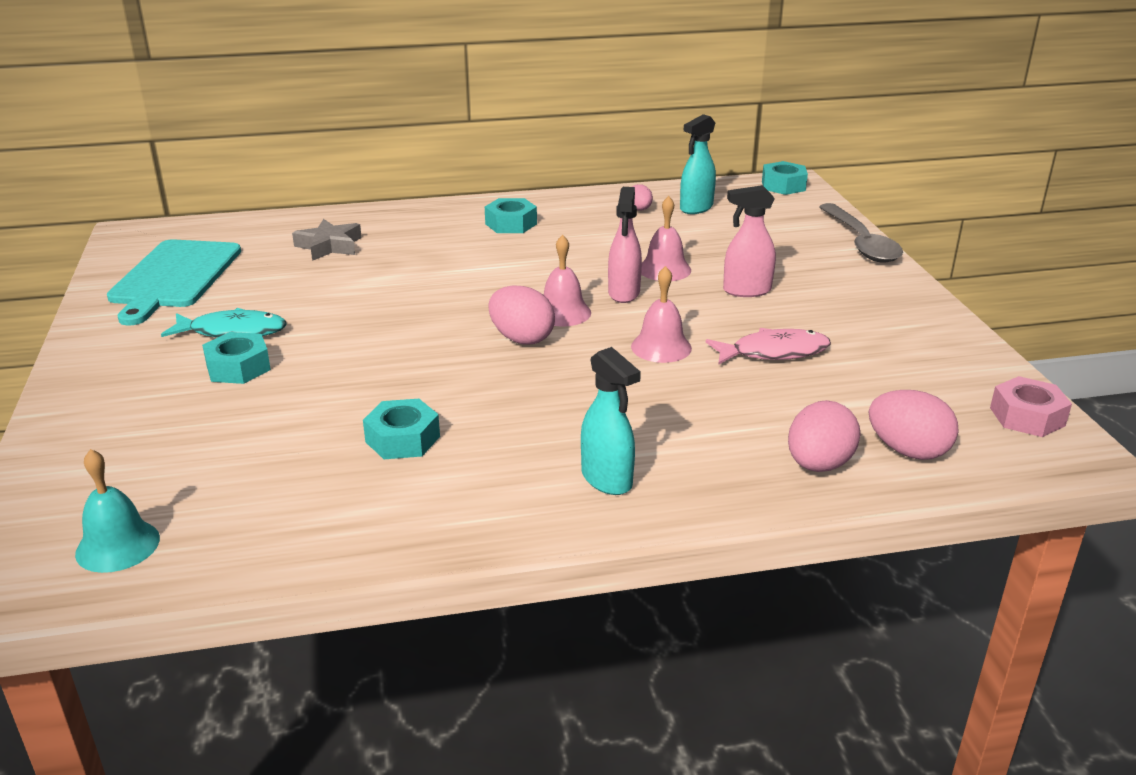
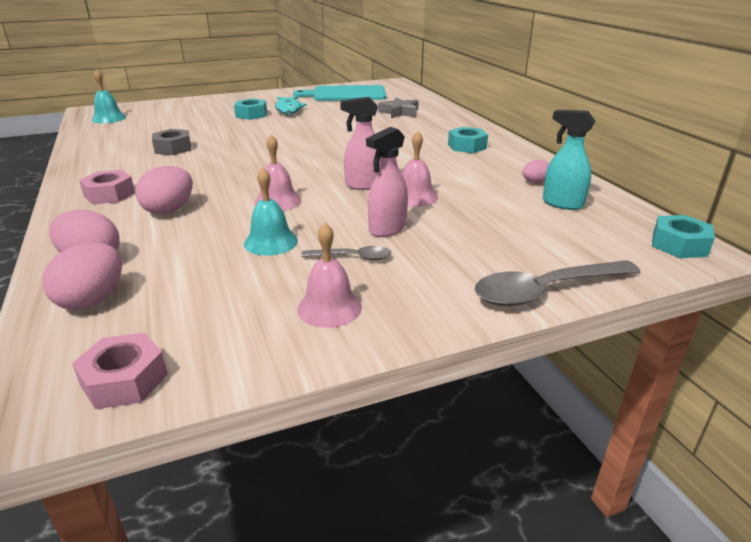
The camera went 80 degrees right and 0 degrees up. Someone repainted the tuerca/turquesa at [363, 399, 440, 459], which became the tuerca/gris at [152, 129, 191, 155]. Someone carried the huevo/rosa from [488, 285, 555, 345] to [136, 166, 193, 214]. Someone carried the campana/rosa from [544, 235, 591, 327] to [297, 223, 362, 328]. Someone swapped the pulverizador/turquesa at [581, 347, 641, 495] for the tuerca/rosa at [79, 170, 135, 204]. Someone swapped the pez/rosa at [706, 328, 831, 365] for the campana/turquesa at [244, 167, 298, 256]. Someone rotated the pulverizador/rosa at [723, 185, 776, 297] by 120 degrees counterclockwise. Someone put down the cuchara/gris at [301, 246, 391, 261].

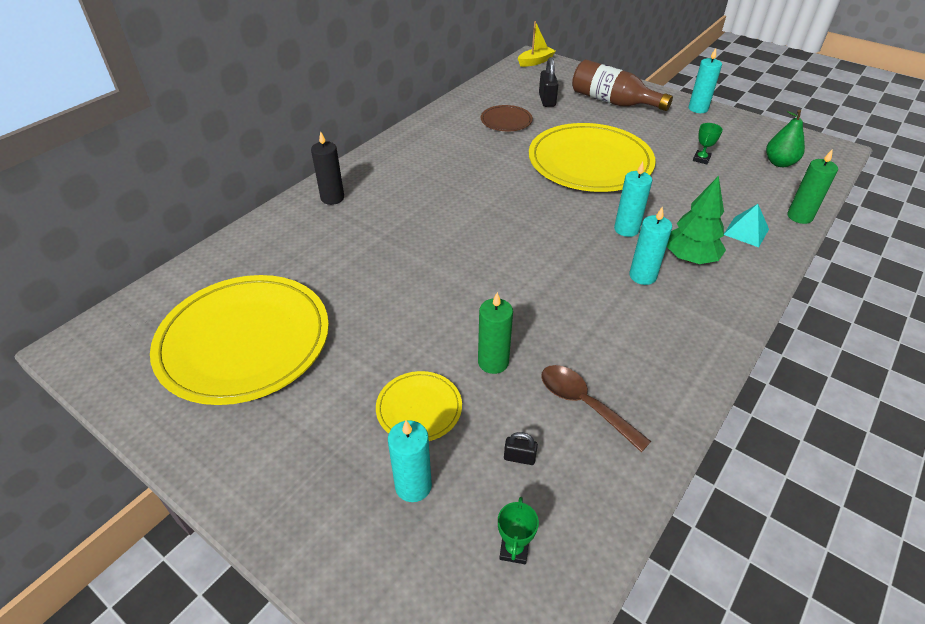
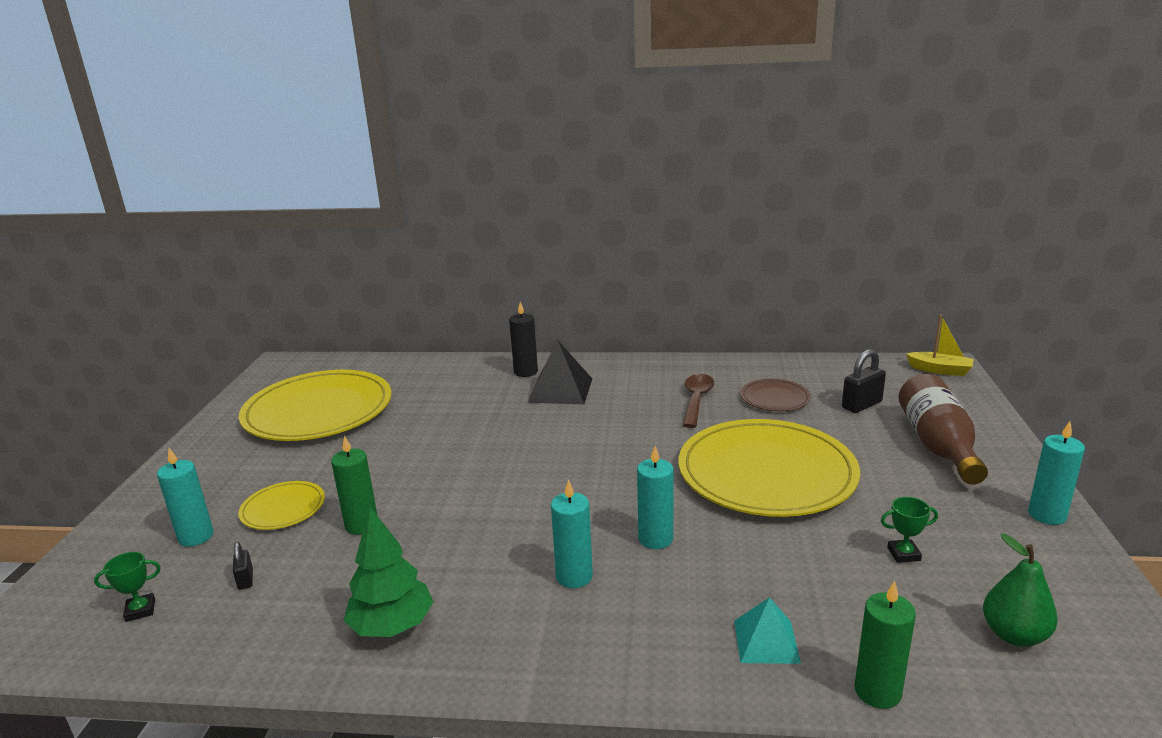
The camera went 60 degrees right and 20 degrees down. Someone carried the cuchara/marrón from [541, 365, 651, 452] to [682, 374, 714, 428]. Someone carried the árbol/verde from [667, 176, 726, 264] to [344, 508, 433, 637]. Someone put down the pirámide/negro at [527, 340, 592, 404].

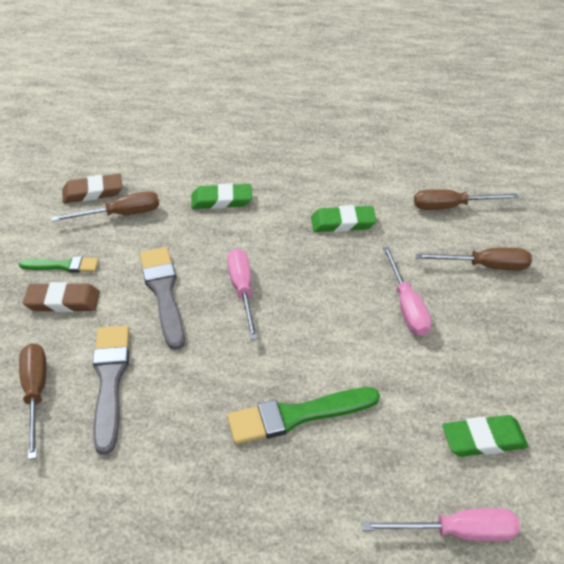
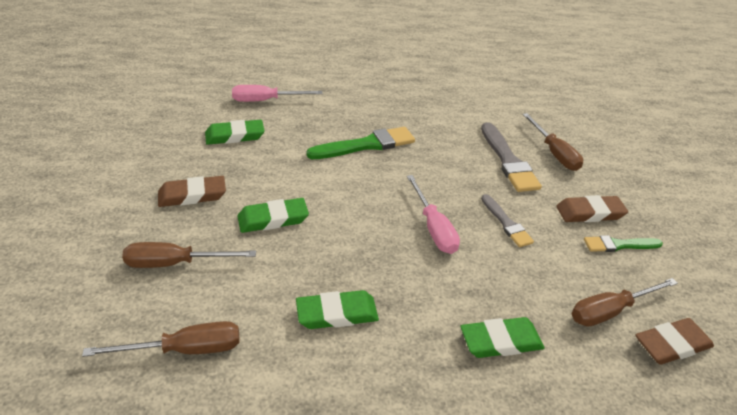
The camera went 170 degrees right and 5 degrees down. Someone scaled the pincel/gris at [140, 247, 185, 350] by 0.61. Someone swapped the destornillador/rosa at [383, 247, 432, 336] for the goma de borrar/verde at [238, 198, 309, 233]. Someone put down the goma de borrar/marrón at [158, 176, 226, 207].

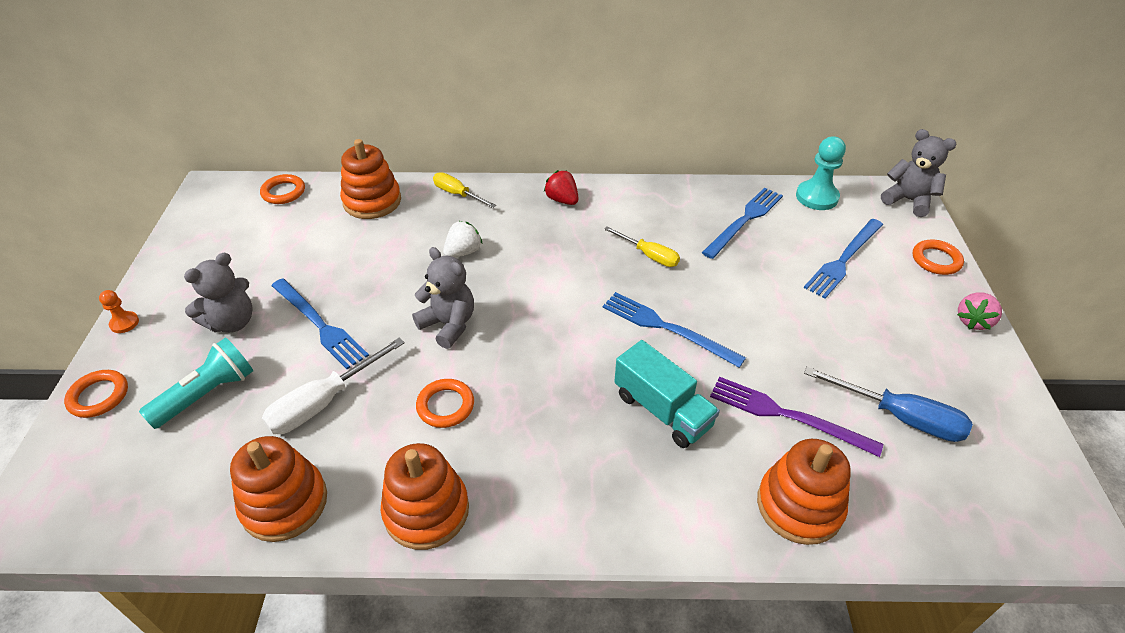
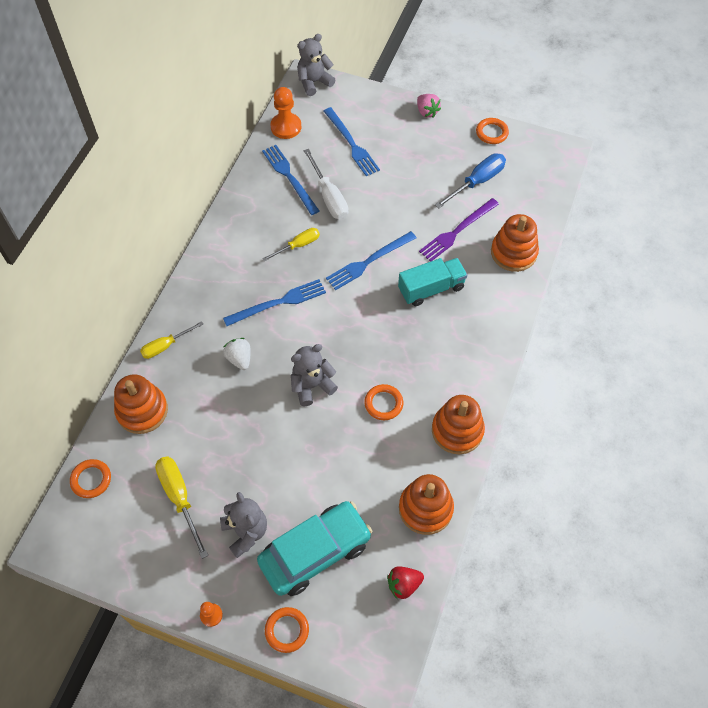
The camera went 70 degrees left and 15 degrees up. Someone swapped the lámpara de mano/turquesa at [139, 337, 253, 429] for the coche/turquesa at [257, 501, 372, 596]. Someone carried the destornillador/blanco from [262, 338, 405, 434] to [304, 149, 348, 220]. Someone carried the tenedor/azul from [271, 278, 369, 369] to [223, 279, 326, 326]. Someone carried the fresa/rojo from [544, 170, 578, 205] to [387, 566, 424, 600]. Someone repainted the peón/turquesa at [796, 137, 846, 210], which became the peón/naranja at [271, 87, 301, 139]. Someone carried the anillo/naranja from [912, 240, 964, 275] to [476, 118, 509, 144]. Someone put down the destornillador/amarillo at [155, 456, 208, 559].

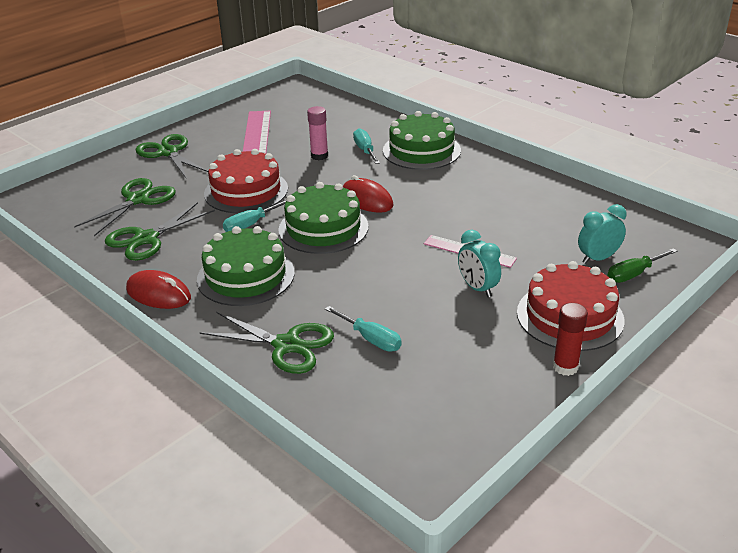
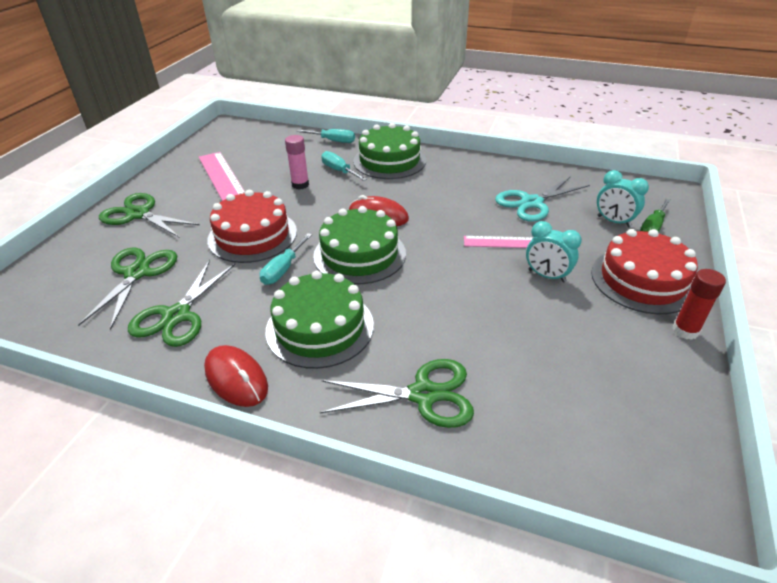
The camera went 25 degrees left and 5 degrees up. Someone rotated the ratón/rojo at [126, 270, 191, 309] by 45 degrees clockwise. Someone carried the destornillador/turquesa from [325, 306, 402, 352] to [297, 129, 355, 143]. Someone rotated the despertador/turquesa at [578, 204, 627, 264] by 90 degrees counterclockwise. Someone put down the tijeras/turquesa at [495, 176, 590, 222].

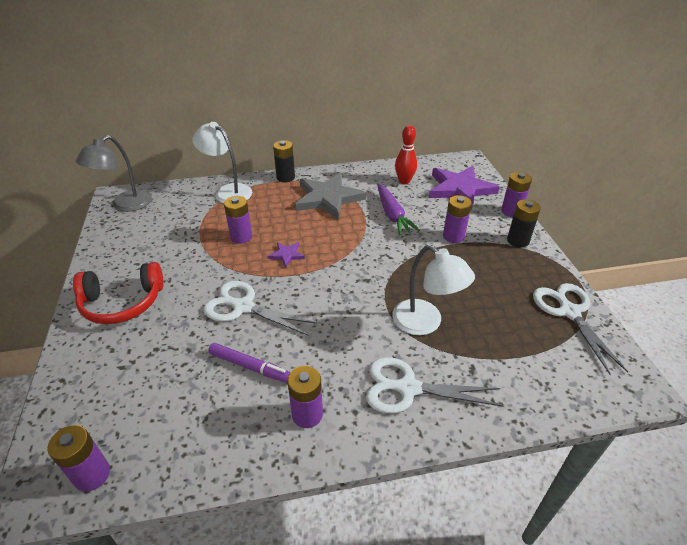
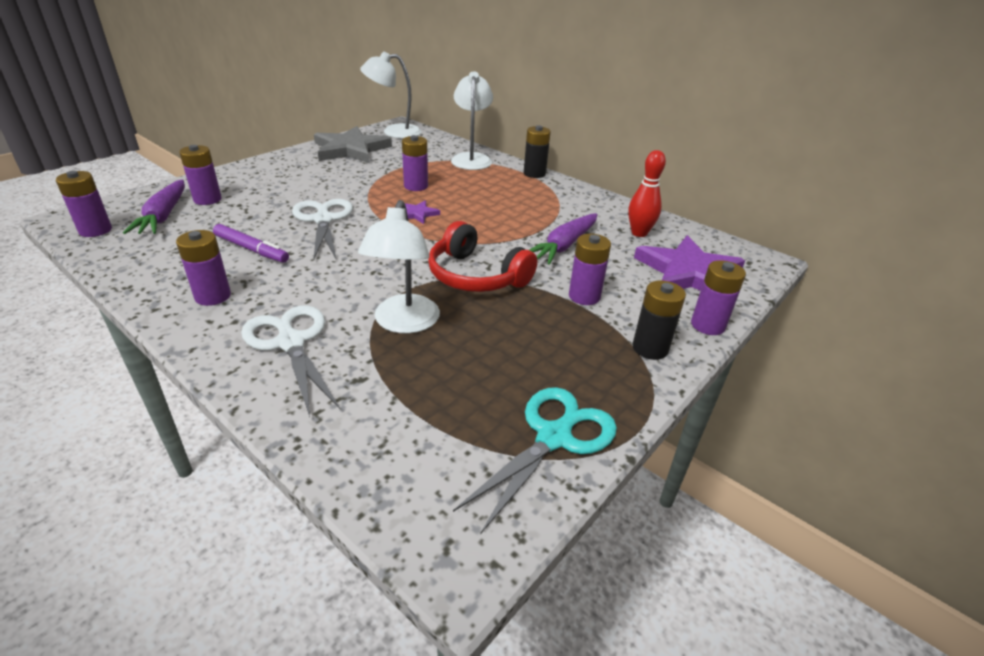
The camera went 50 degrees right and 5 degrees down. Someone carried the auriculares/rojo from [73, 262, 164, 324] to [428, 221, 537, 292]. Someone repainted the lámpara/gris at [76, 135, 152, 212], which became the lámpara/blanco at [360, 52, 422, 139]. Someone rotated the rotulador/morado at [208, 343, 291, 383] by 45 degrees counterclockwise. Someone carried the estrella/gris from [295, 173, 366, 220] to [314, 126, 392, 163]. Someone repainted the tijeras/blanco at [533, 283, 628, 375], which became the tijeras/turquesa at [453, 387, 617, 534]. Someone put down the zanahoria/morado at [123, 179, 185, 234]. Someone put down the pila/morado at [179, 145, 221, 205].

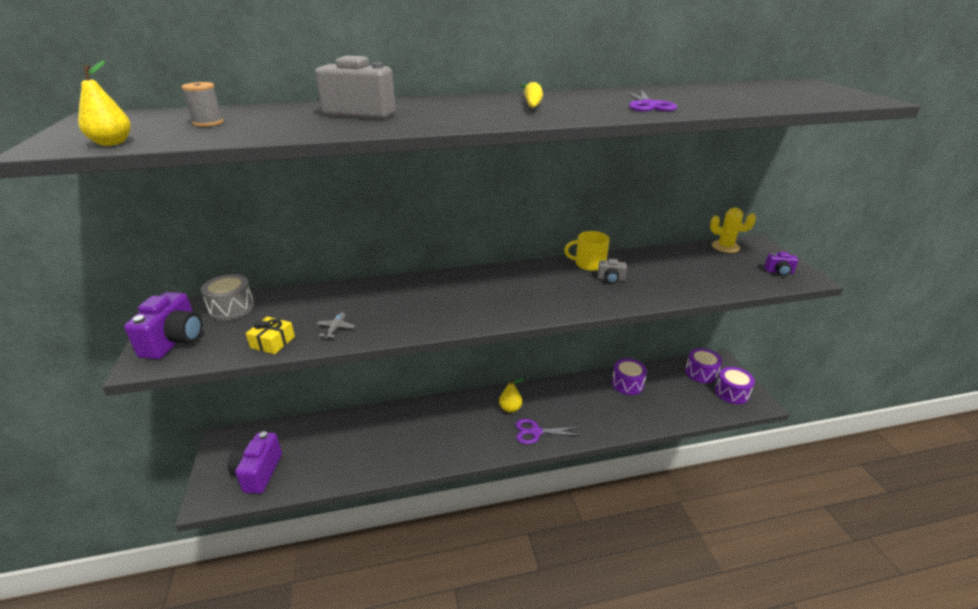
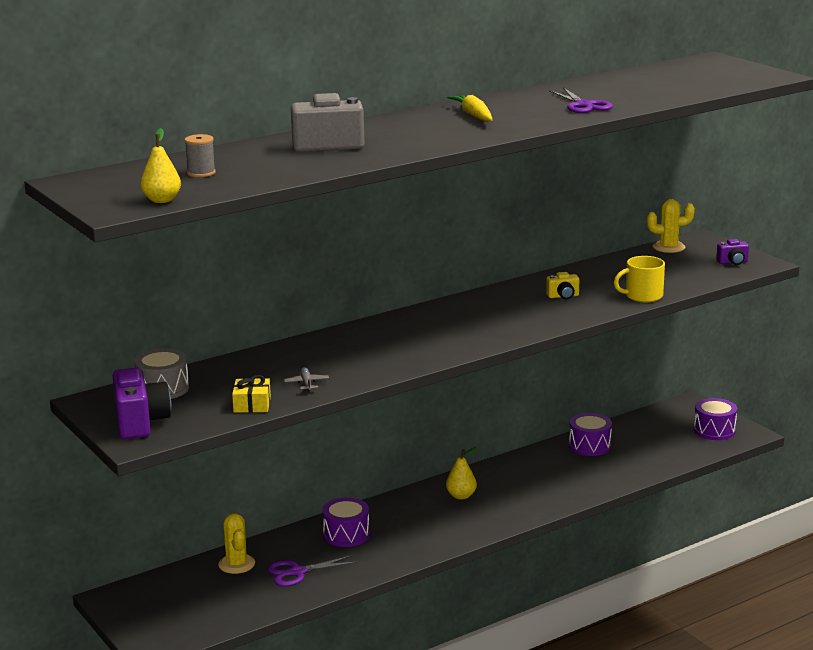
The camera went 20 degrees left and 10 degrees down. Someone took away the cámara/morado at [228, 431, 282, 494]. Someone carried the tijeras/morado from [515, 419, 579, 444] to [267, 555, 359, 587]. Someone carried the taza/amarillo from [564, 231, 610, 271] to [614, 256, 665, 302]. Someone repainted the cámara/gris at [597, 259, 627, 284], which became the cámara/amarillo at [546, 272, 579, 299]. Someone carried the tambor/morado from [685, 348, 722, 383] to [322, 498, 370, 547]. Someone put down the cactus/amarillo at [218, 513, 255, 574].

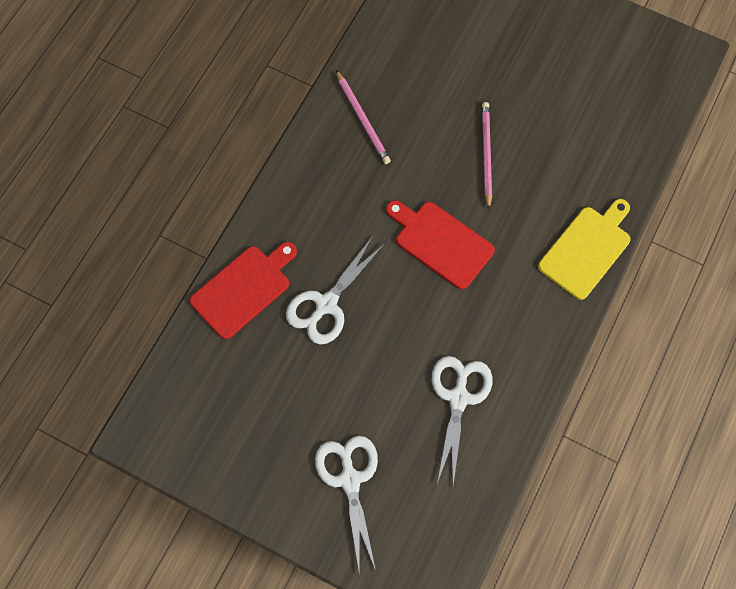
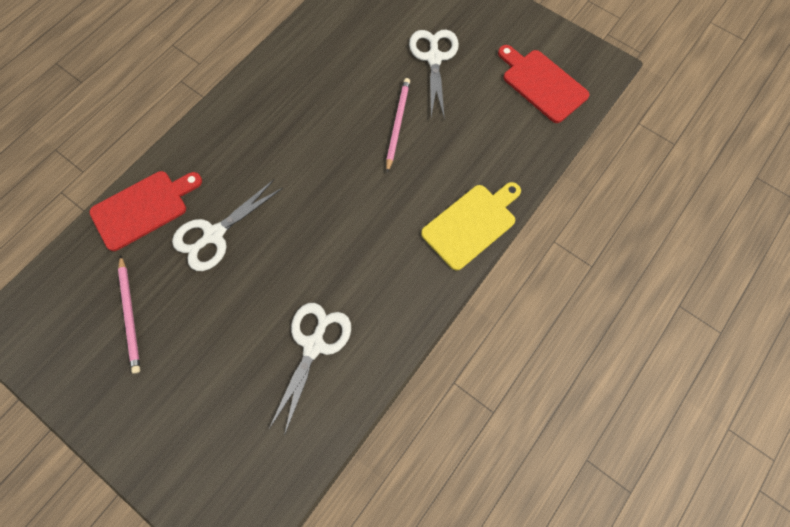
The camera went 10 degrees right and 0 degrees up. Someone carried the tijeras/blanco from [315, 436, 378, 571] to [409, 30, 459, 120]. Someone carried the lápiz/rosa from [336, 70, 391, 164] to [118, 255, 140, 374]. Someone carried the tabla de cortar/rojo from [386, 200, 495, 289] to [498, 45, 590, 123].

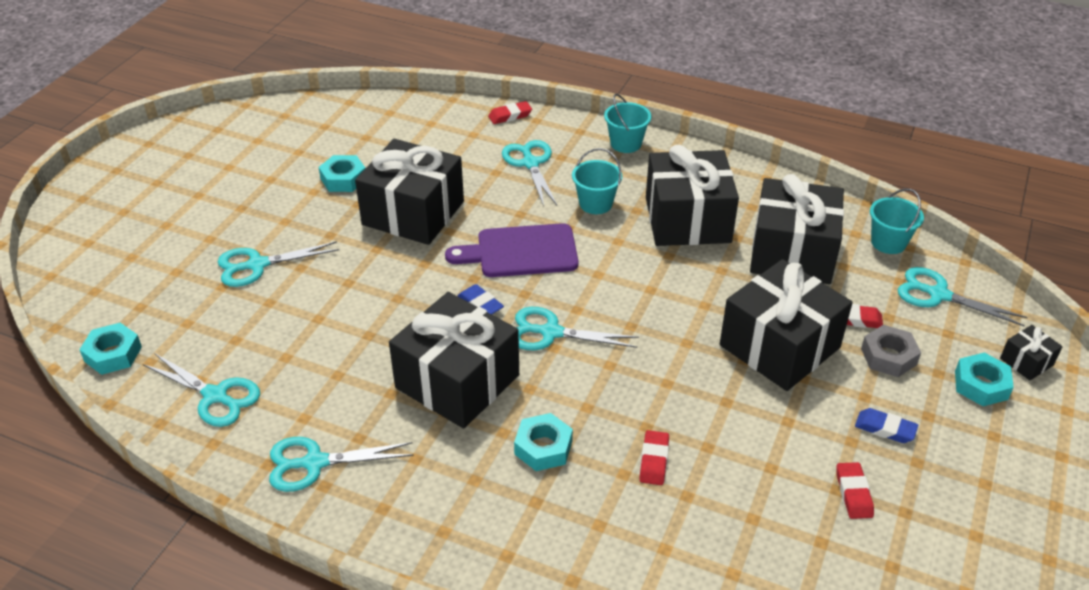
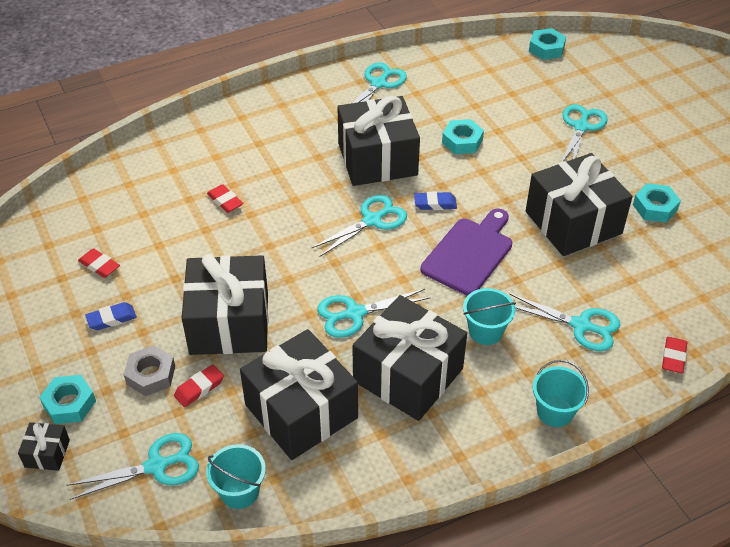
The camera went 130 degrees right and 5 degrees up. Someone carried the tijeras/turquesa from [143, 353, 260, 427] to [317, 288, 431, 338]. Someone carried the tuerca/turquesa from [514, 413, 573, 471] to [442, 119, 484, 154].

